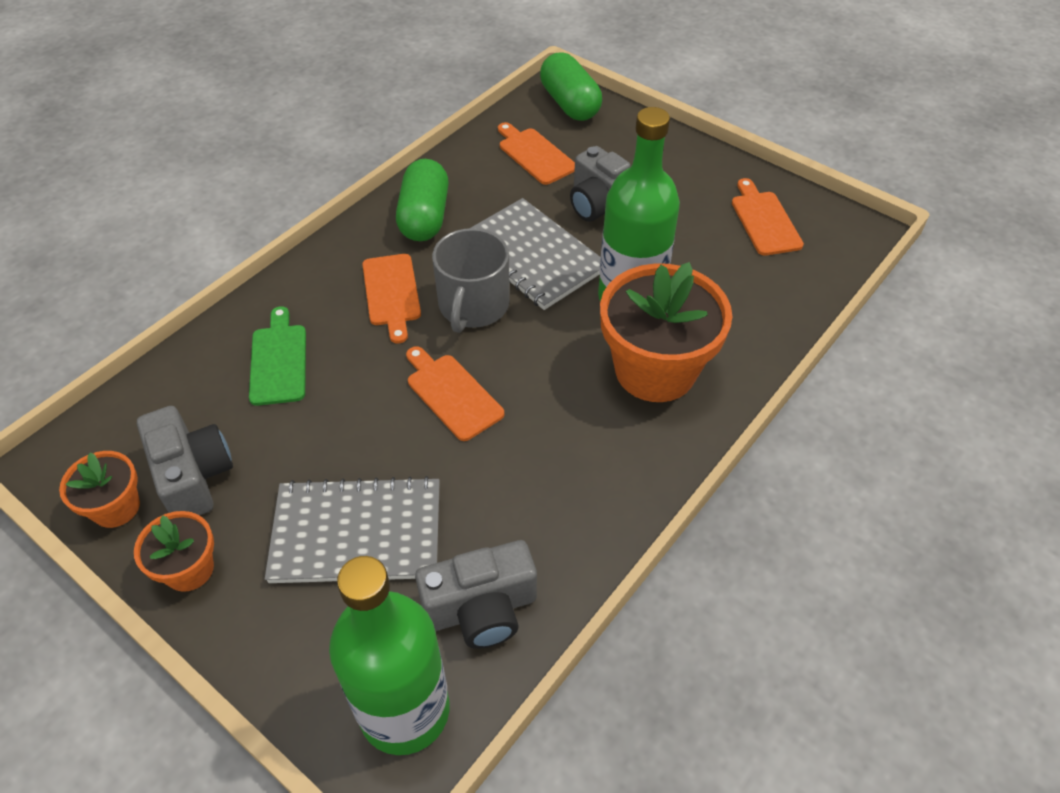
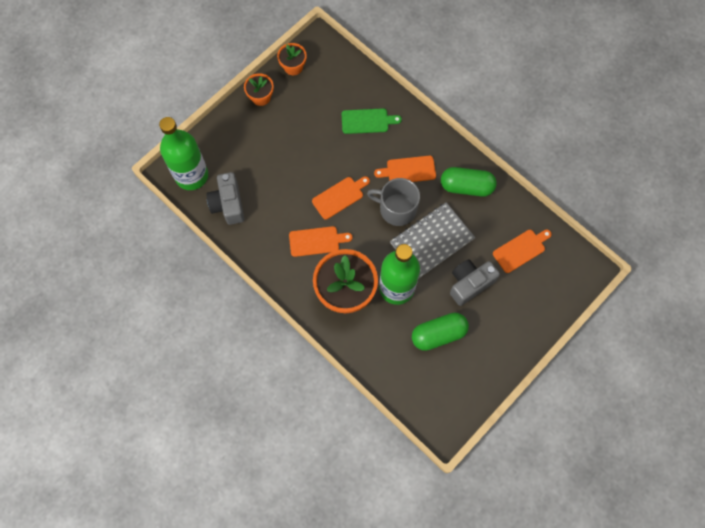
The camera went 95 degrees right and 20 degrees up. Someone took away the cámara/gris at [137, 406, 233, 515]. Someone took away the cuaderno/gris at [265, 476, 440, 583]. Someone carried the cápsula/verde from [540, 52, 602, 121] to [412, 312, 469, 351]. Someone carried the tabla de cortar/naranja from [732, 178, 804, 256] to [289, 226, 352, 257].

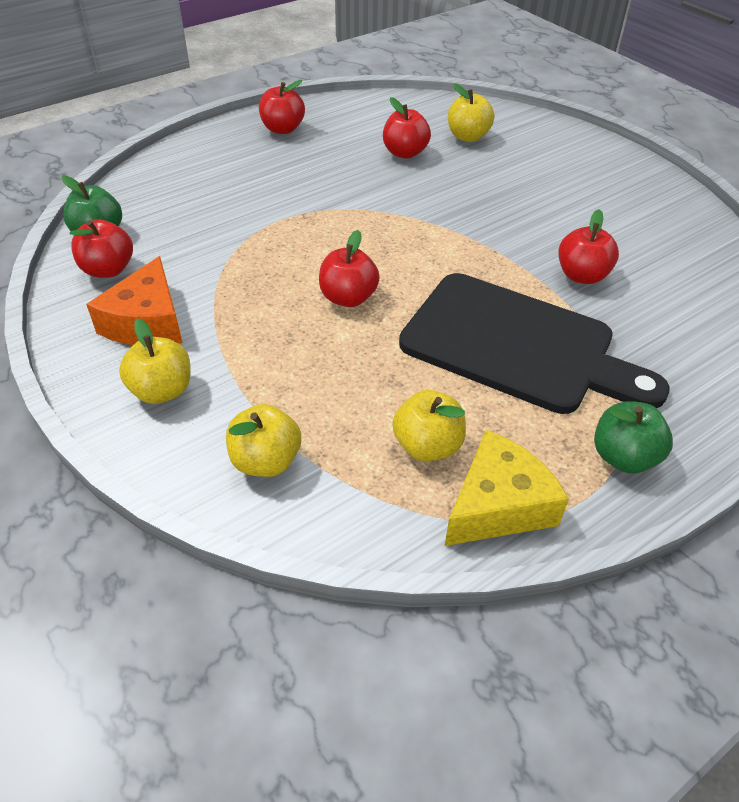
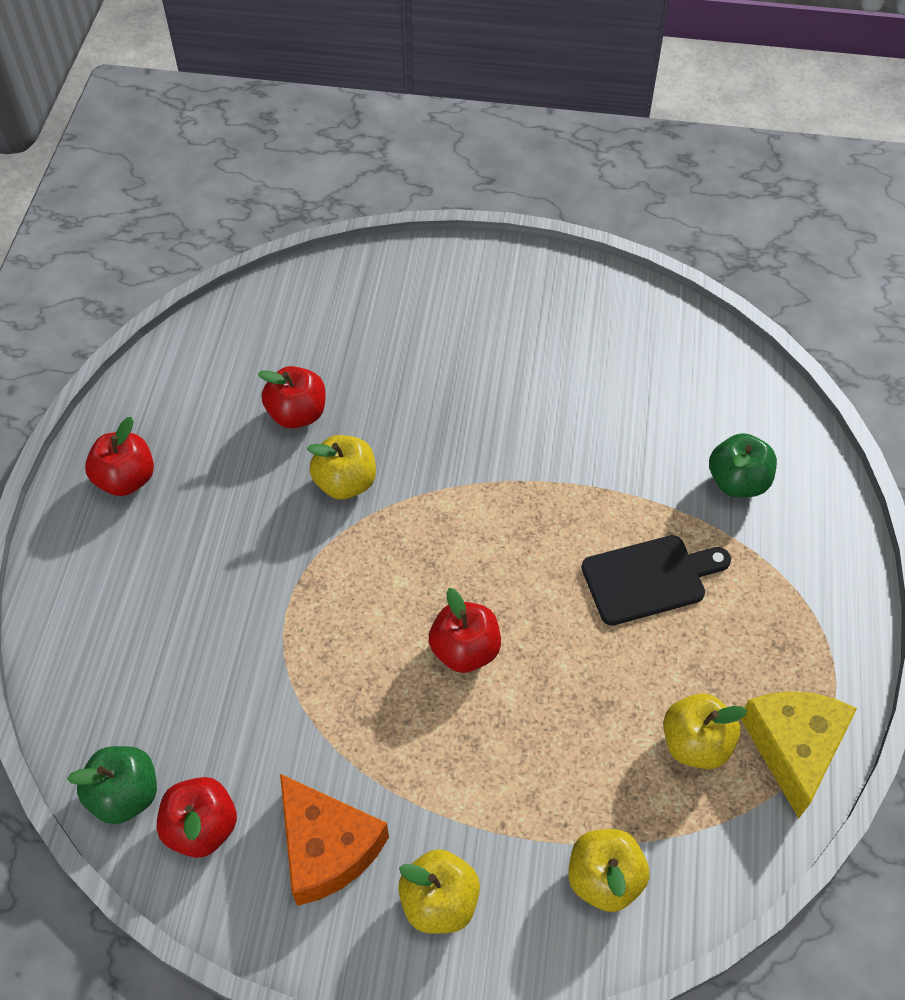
The camera went 45 degrees left and 10 degrees up. Someone scaled the tabla de cortar/negro at [399, 273, 670, 414] by 0.53. Someone carried the manzana/amarillo from [448, 83, 494, 142] to [307, 435, 376, 500]. Someone took away the manzana/rojo at [558, 209, 619, 284]. Someone carried the manzana/verde from [594, 401, 673, 474] to [709, 433, 777, 497].

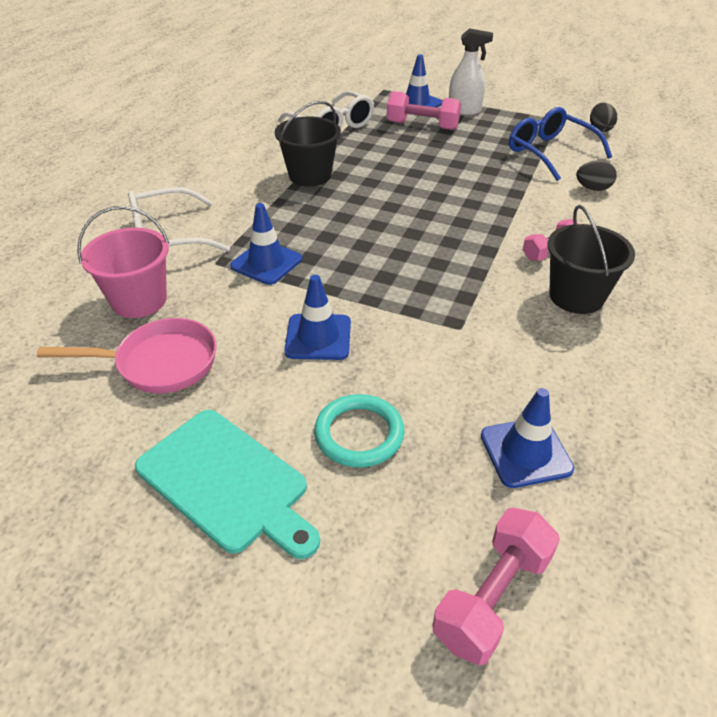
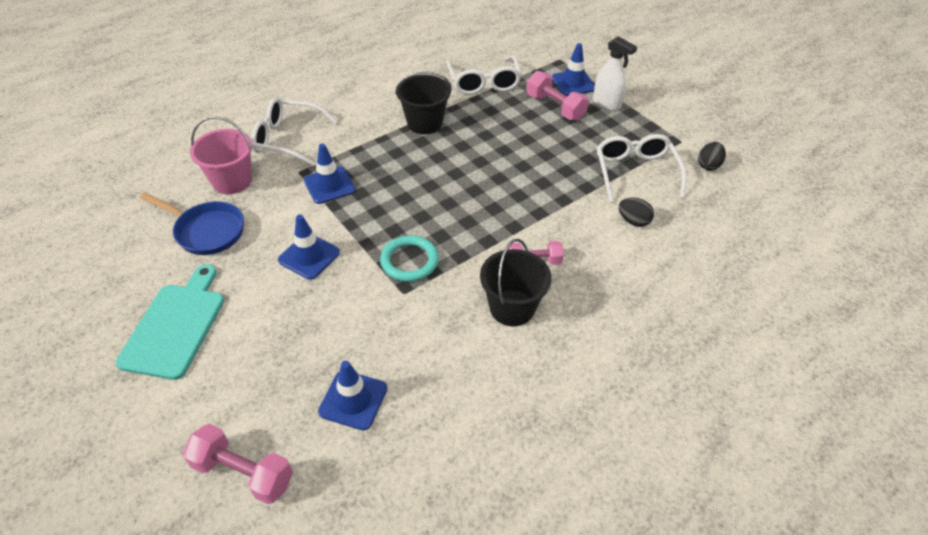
The camera went 30 degrees right and 5 degrees up. Someone repainted the sartén/rosa at [37, 318, 217, 393], which became the sartén/azul at [140, 192, 244, 255]. Someone rotated the tabla de cortar/turquesa at [135, 410, 320, 559] by 150 degrees counterclockwise. Someone carried the anillo/turquesa from [314, 394, 404, 468] to [380, 236, 439, 282]. Someone rotated the mancuerna/rosa at [433, 508, 560, 665] by 45 degrees clockwise. Someone repainted the gafas/azul at [509, 107, 612, 181], which became the gafas/blanco at [597, 134, 686, 202].

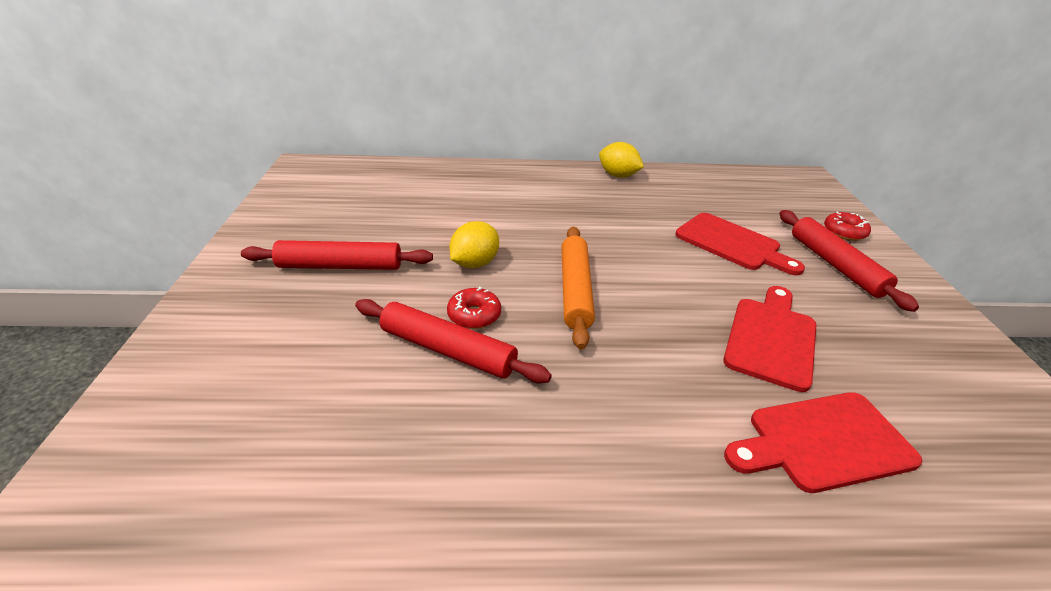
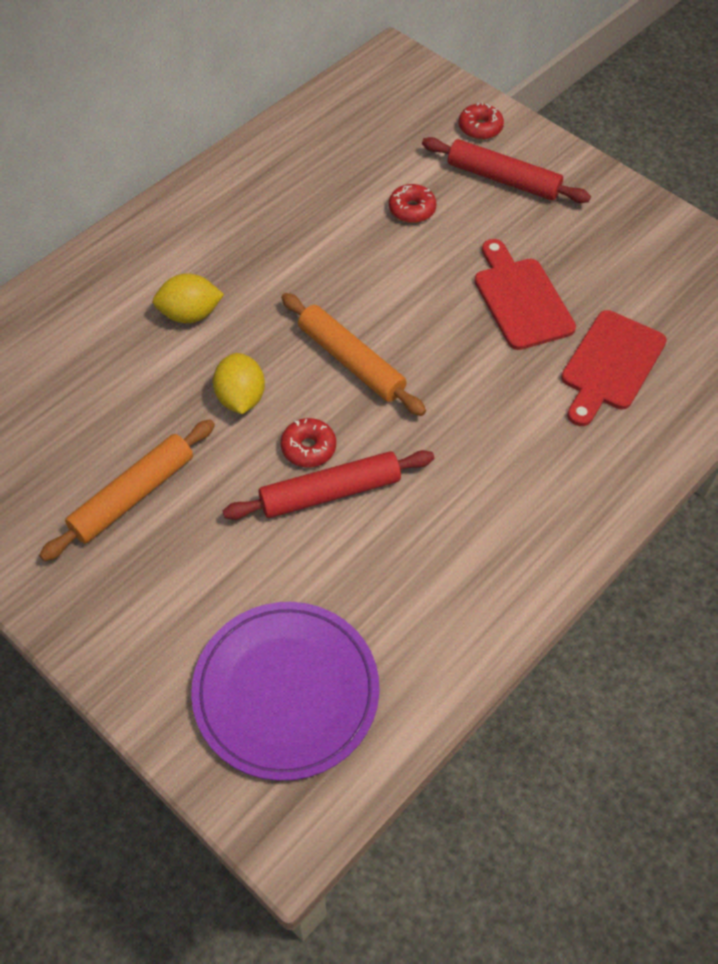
The camera went 45 degrees left and 20 degrees up. Someone repainted the rodillo/rojo at [241, 240, 433, 270], which became the rodillo/naranja at [39, 419, 215, 561]. Someone carried the limón/amarillo from [599, 142, 644, 178] to [153, 273, 224, 323]. Someone swapped the tabla de cortar/rojo at [675, 213, 805, 275] for the rosquilla/rojo at [389, 184, 436, 223]. Someone put down the plato/morado at [191, 602, 379, 781].

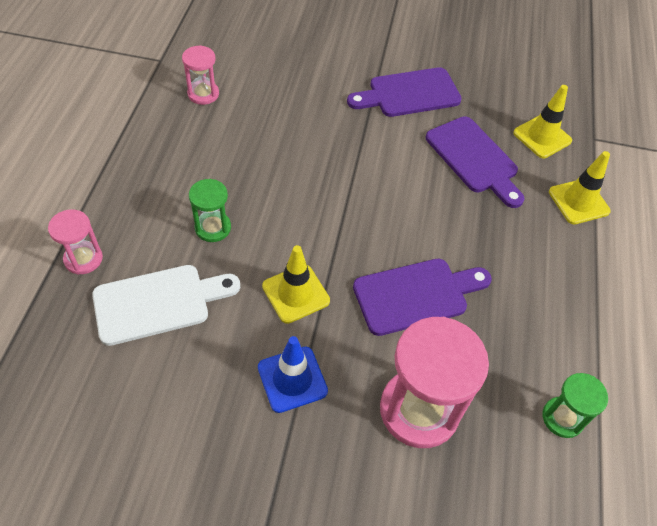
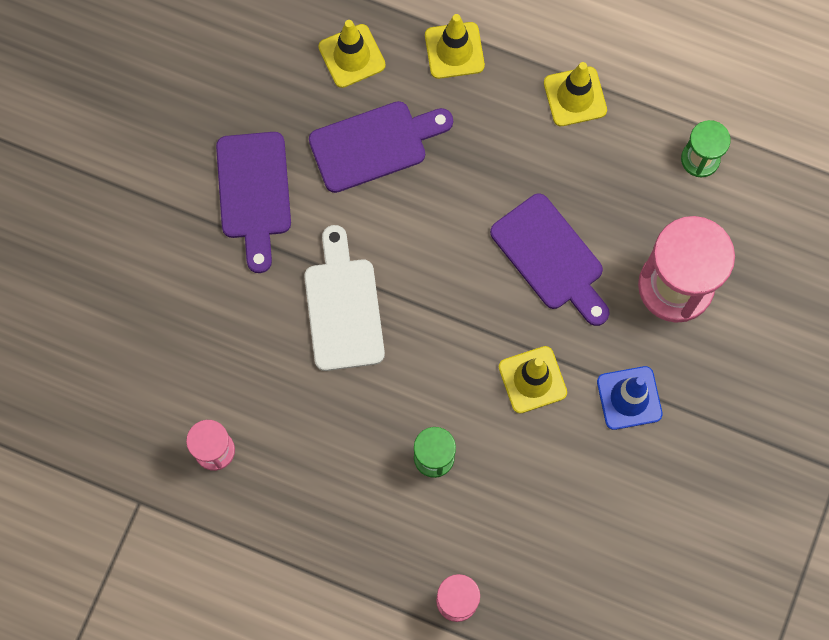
The camera went 75 degrees left and 20 degrees up. Someone carried the tabla de cortar/blanco from [92, 265, 240, 346] to [304, 225, 385, 371]. Someone rotated the tabla de cortar/morado at [353, 259, 492, 336] by 150 degrees clockwise. Someone put down the cono de tráfico/amarillo at [544, 62, 607, 126].

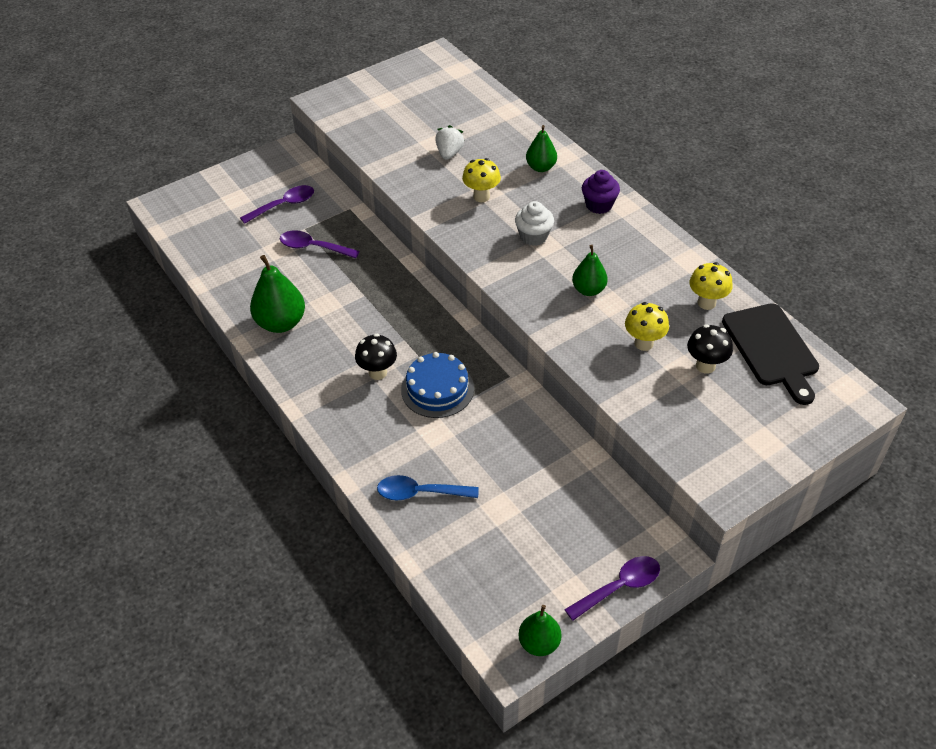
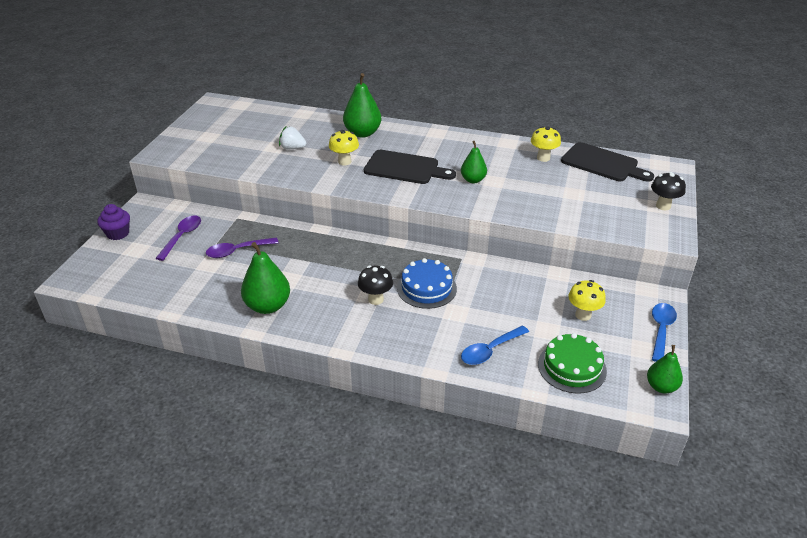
The camera went 40 degrees left and 10 degrees down. Someone rotated the fresa/blanco at [435, 125, 464, 160] by 45 degrees counterclockwise. Someone swapped the magdalena/blanco at [515, 201, 554, 246] for the tabla de cortar/negro at [364, 150, 456, 184]. Someone scaled the pera/verde at [526, 125, 557, 172] by 1.60. Someone repainted the cuchara/morado at [564, 556, 660, 621], which became the cuchara/azul at [652, 303, 677, 362]. Someone carried the magdalena/morado from [582, 170, 620, 214] to [97, 204, 130, 240]. Someone carried the seta/amarillo from [625, 302, 669, 351] to [568, 280, 606, 321]. Someone carried the seta/negro from [687, 324, 733, 374] to [651, 172, 686, 210]. Someone put down the tarta/verde at [538, 333, 607, 394].

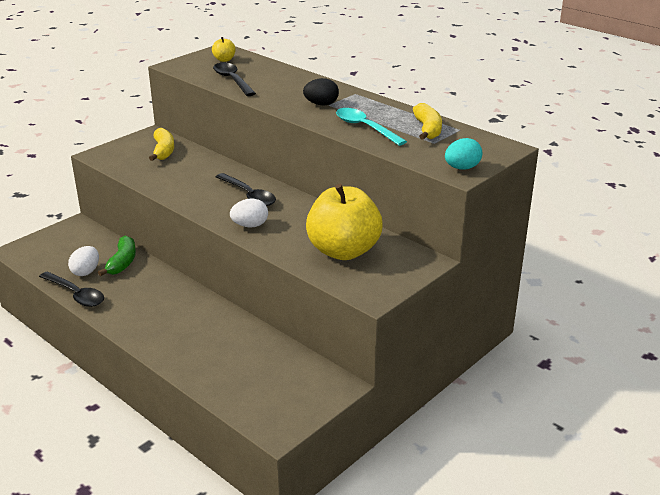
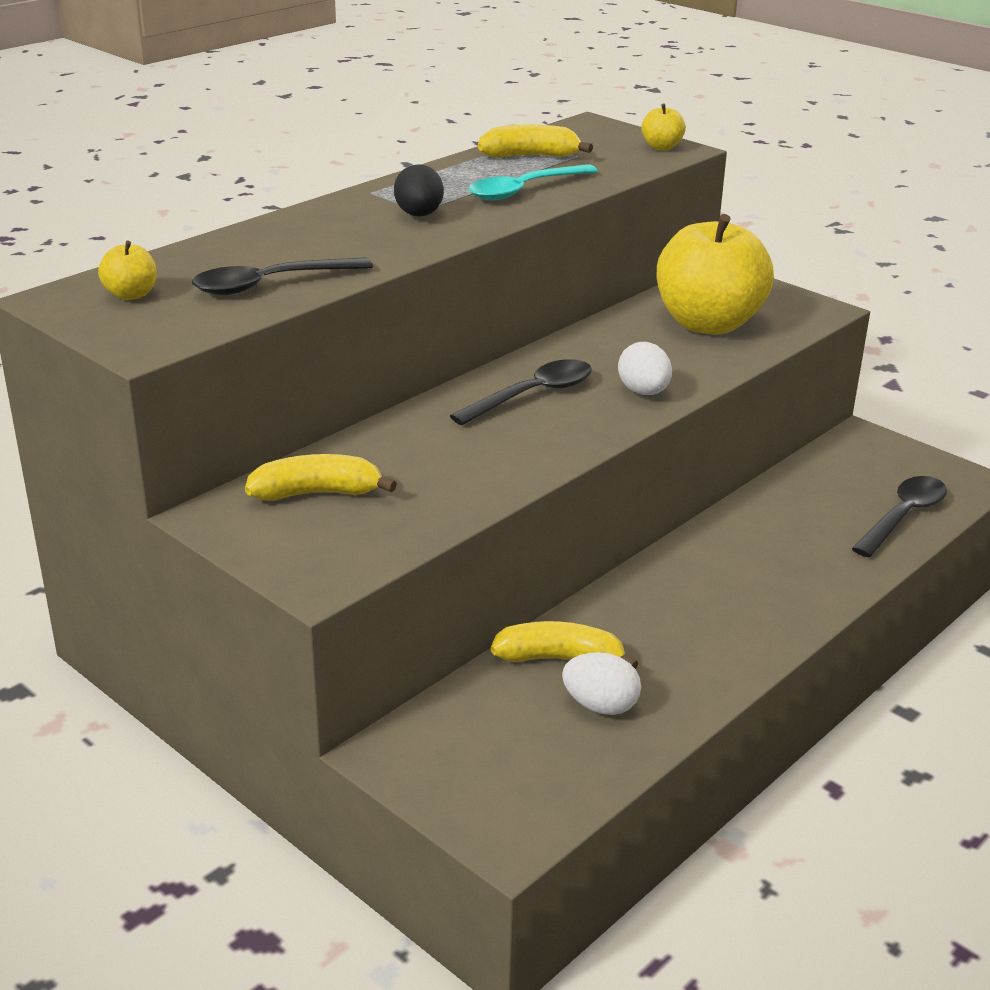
The camera went 90 degrees left and 0 degrees up. Someone carried the cuchara/negro from [39, 271, 104, 307] to [852, 476, 947, 557]. Someone repainted the plátano/verde at [98, 236, 136, 276], which became the plátano/amarillo at [491, 621, 638, 669]. Someone swapped the huevo/turquesa at [445, 138, 482, 170] for the manzana/amarillo at [641, 104, 686, 150].

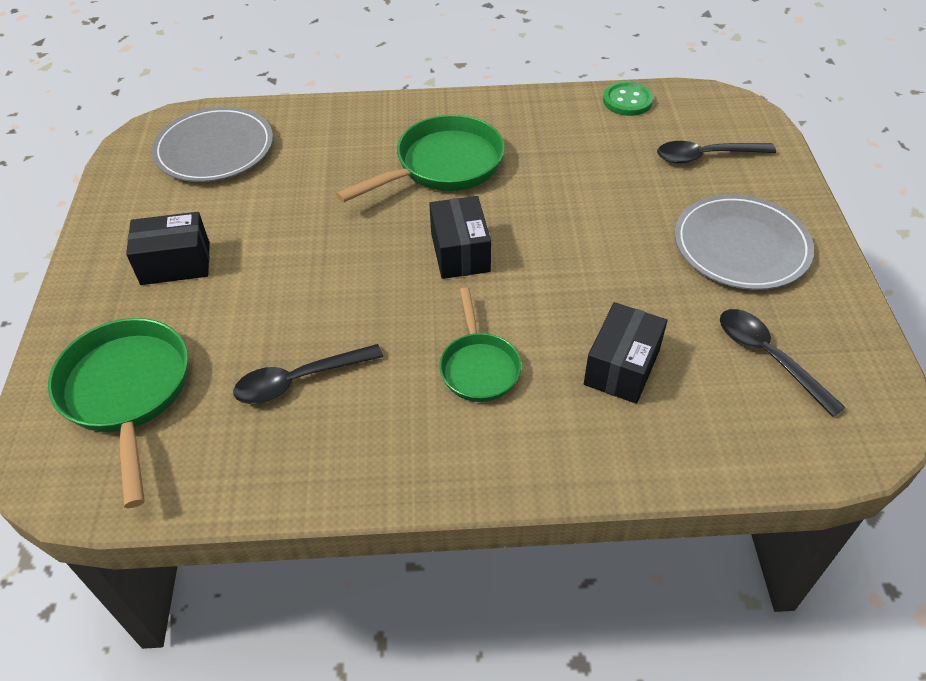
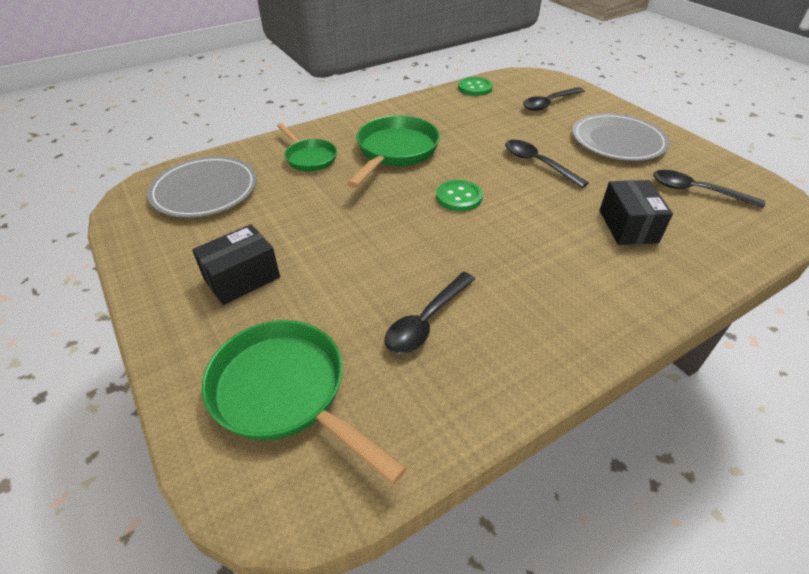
The camera went 30 degrees left and 5 degrees down. Someone swapped the caja/negro at [429, 196, 491, 279] for the botón/verde at [436, 180, 483, 211]. Someone carried the sartén/verde from [439, 287, 522, 402] to [277, 123, 337, 172]. Someone put down the cuchara/negro at [505, 140, 589, 188].

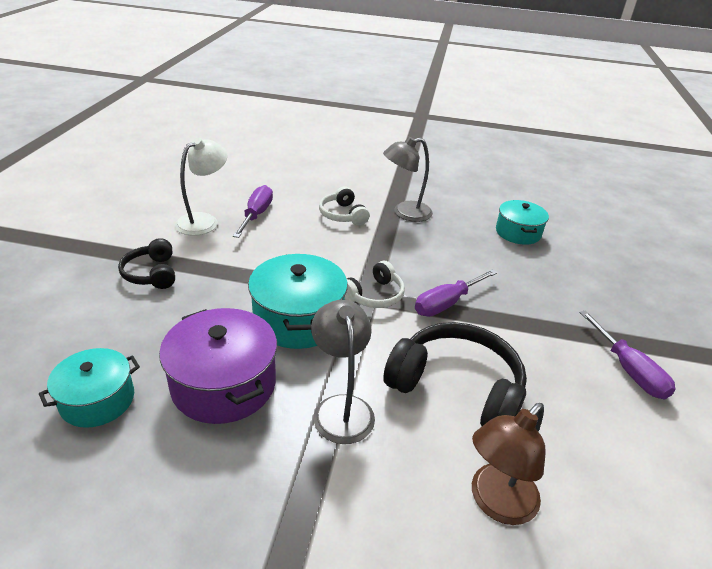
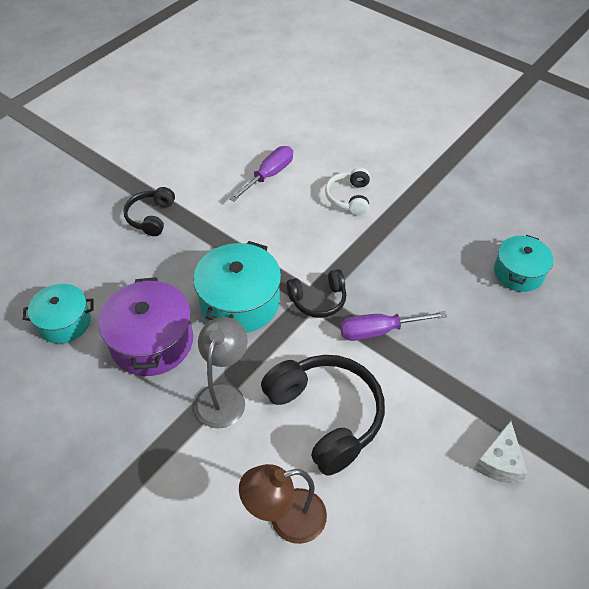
The camera went 30 degrees right and 15 degrees up. Someone took away the lámpara/blanco at [175, 137, 227, 236]. Someone repainted the auriculares/blanco at [345, 261, 405, 308], which became the auriculares/negro at [286, 269, 346, 318]. Someone took away the lámpara/gris at [383, 137, 433, 222]. Someone swapped the destornillador/morado at [579, 310, 675, 399] for the queso/blanco at [474, 421, 528, 483].

